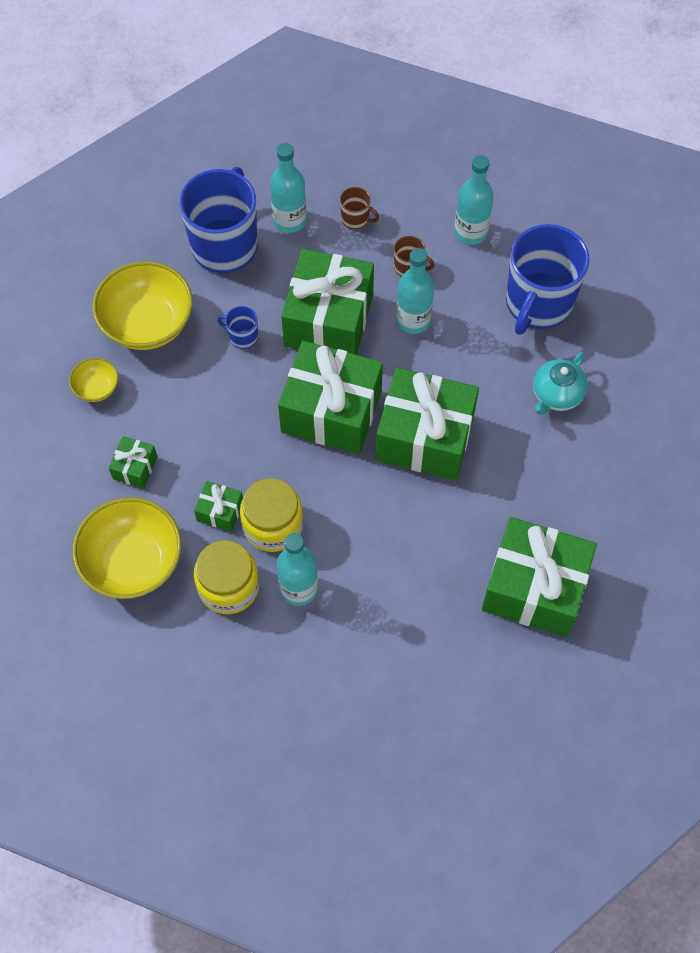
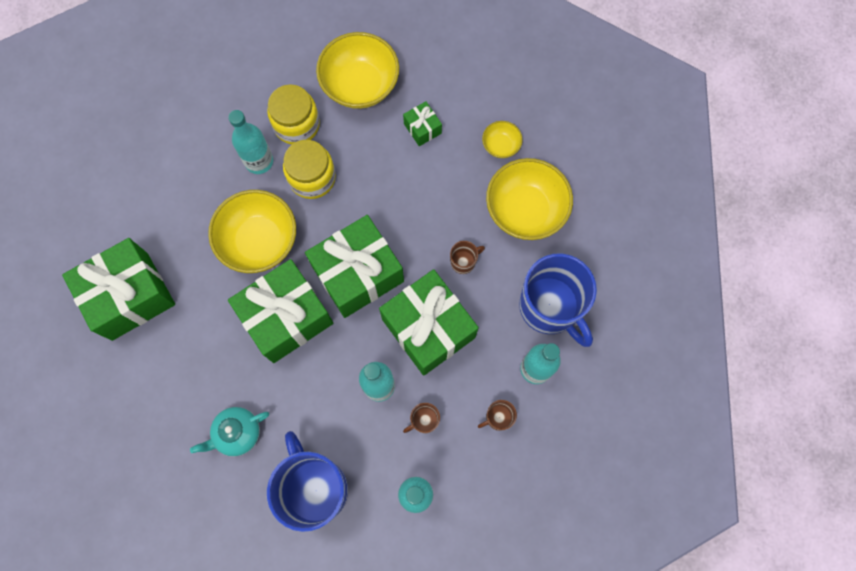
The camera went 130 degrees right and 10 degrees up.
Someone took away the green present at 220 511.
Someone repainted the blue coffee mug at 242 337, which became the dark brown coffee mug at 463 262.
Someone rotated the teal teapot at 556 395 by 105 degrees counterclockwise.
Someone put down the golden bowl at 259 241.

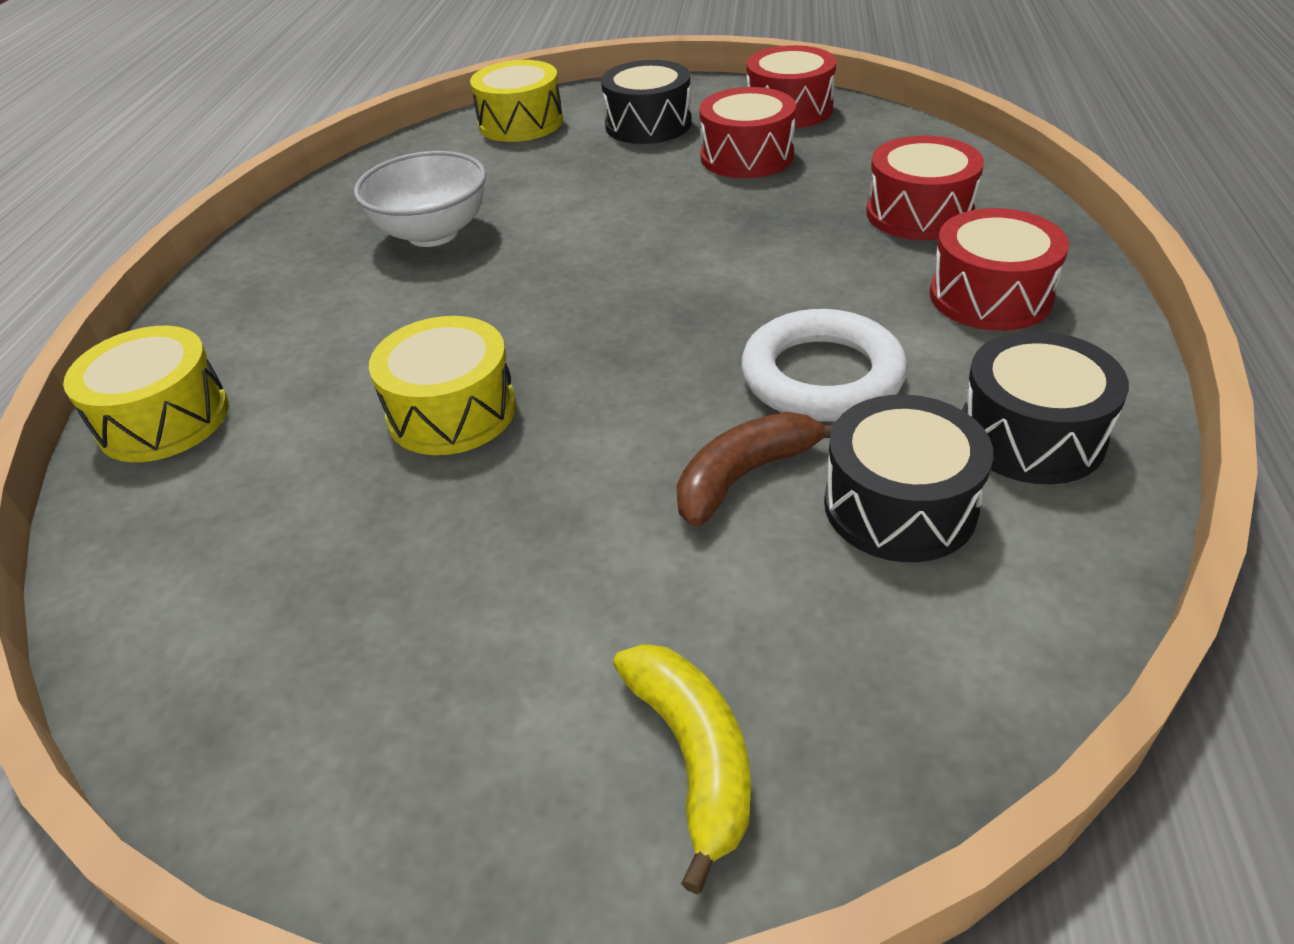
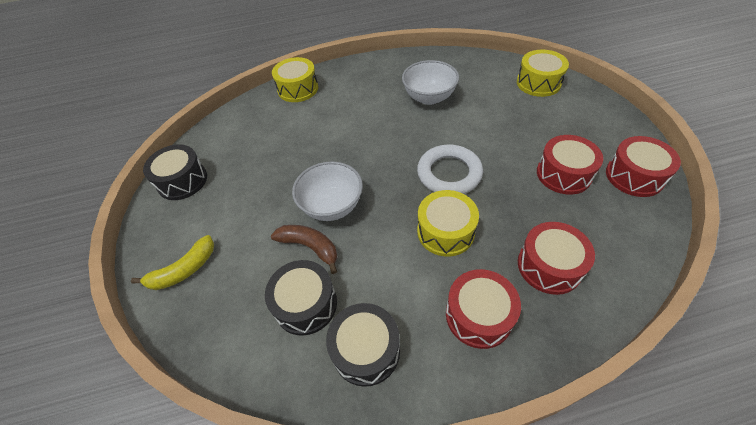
The camera went 70 degrees right and 10 degrees up.
Someone carried the golden snare drum from 452 411 to 445 231.
Someone carried the jet-black snare drum from 648 124 to 182 181.
Someone carried the white hoop from 822 376 to 449 173.
Someone put down the white bowl at 332 206.

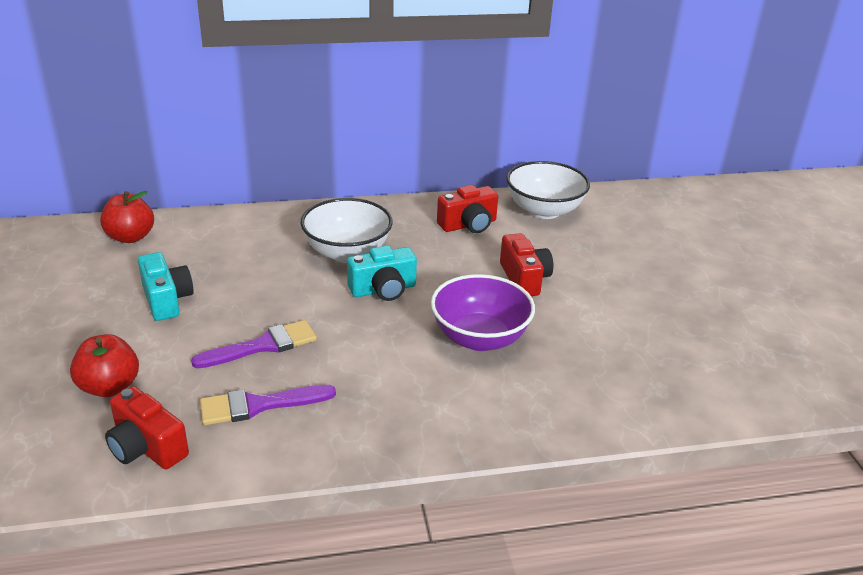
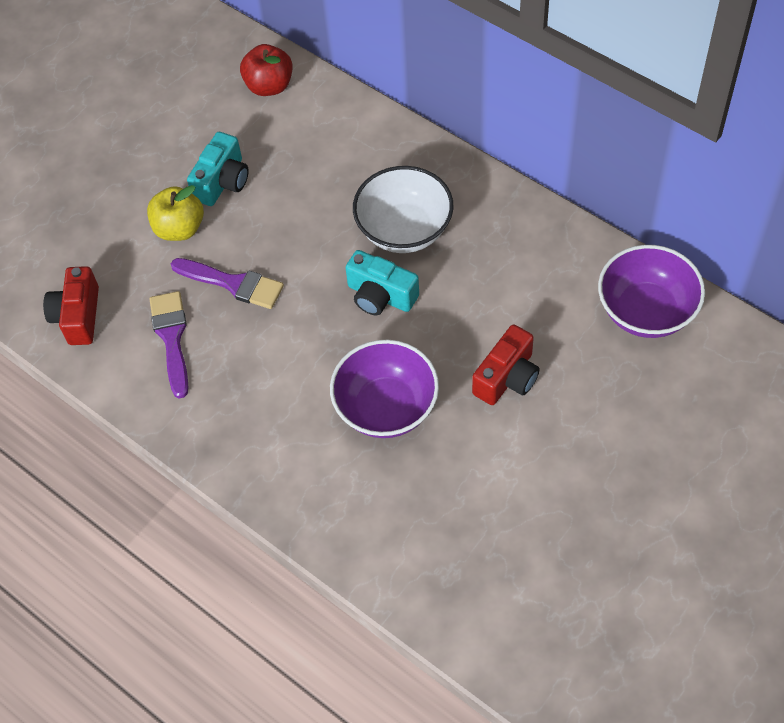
The camera went 55 degrees right and 25 degrees up.
Someone took away the crimson apple fruit at 109 387.
Someone rotated the royal purple paint brush at 258 405 by 45 degrees clockwise.
Someone took away the crimson photo camera at 468 225.
Someone repainted the white bowl at 544 210, which became the royal purple bowl at 646 311.
Someone put down the golden apple fruit at 179 228.

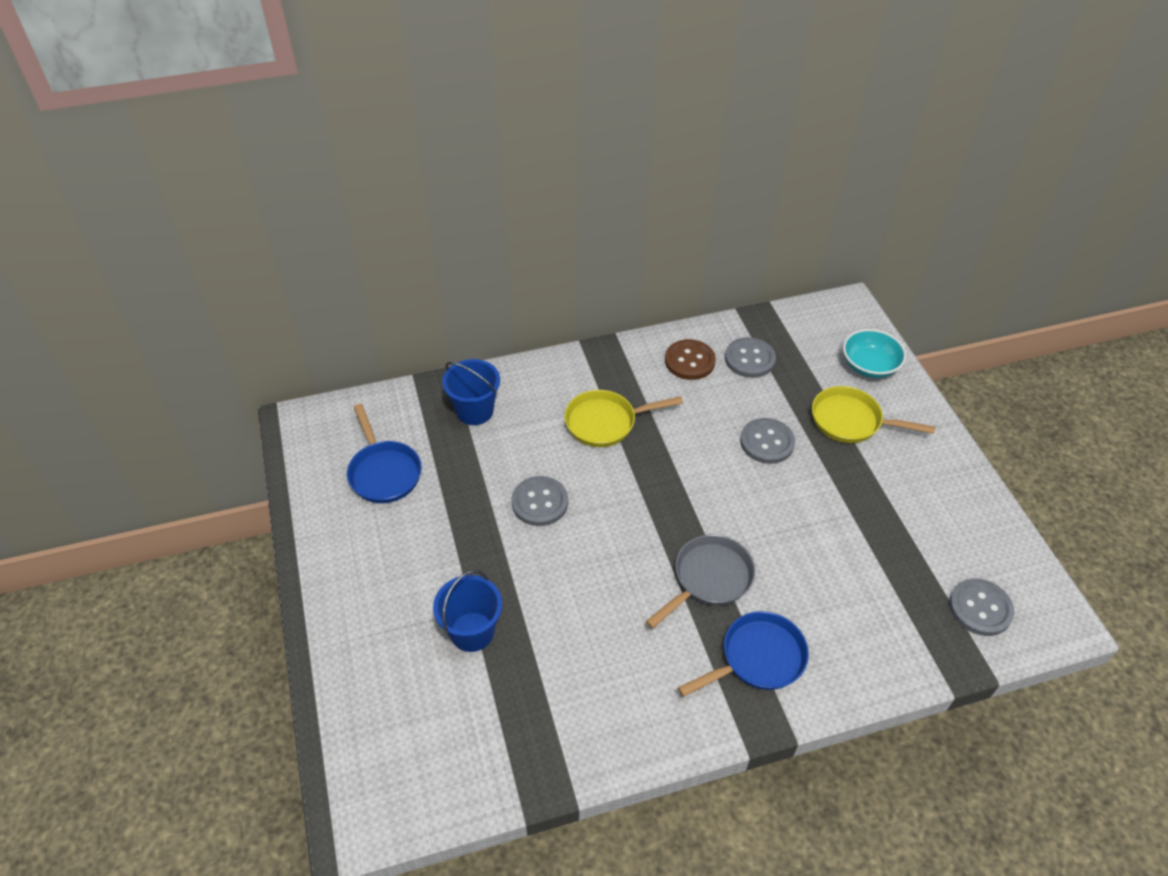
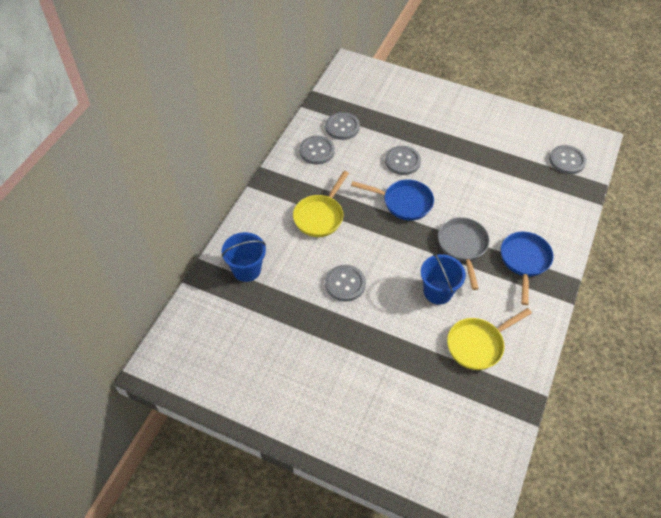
The camera went 50 degrees left and 5 degrees up.
Someone carried the blue frying pan from 384 472 to 404 202.
Someone carried the blue pail from 472 631 to 438 292.
Someone repainted the dark brown button at 689 361, which became the grey button at 317 151.
Someone carried the golden frying pan from 850 421 to 478 344.
Someone took away the teal bowl at 869 365.

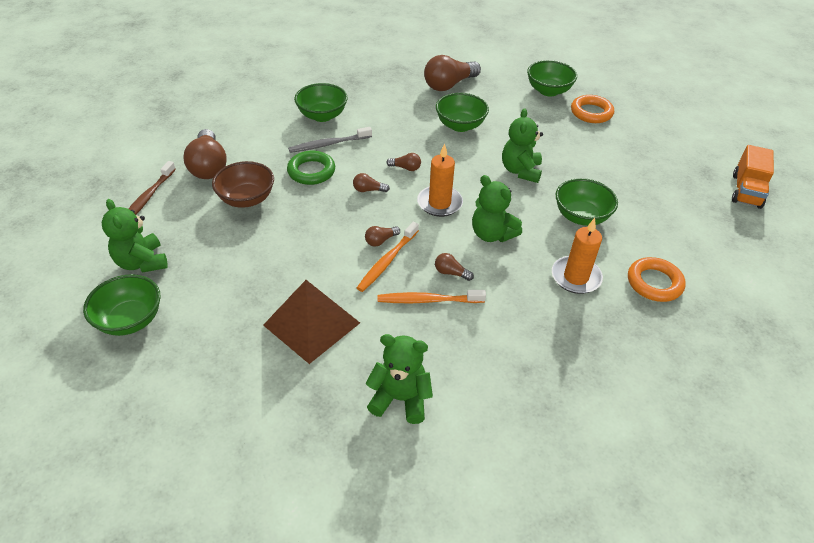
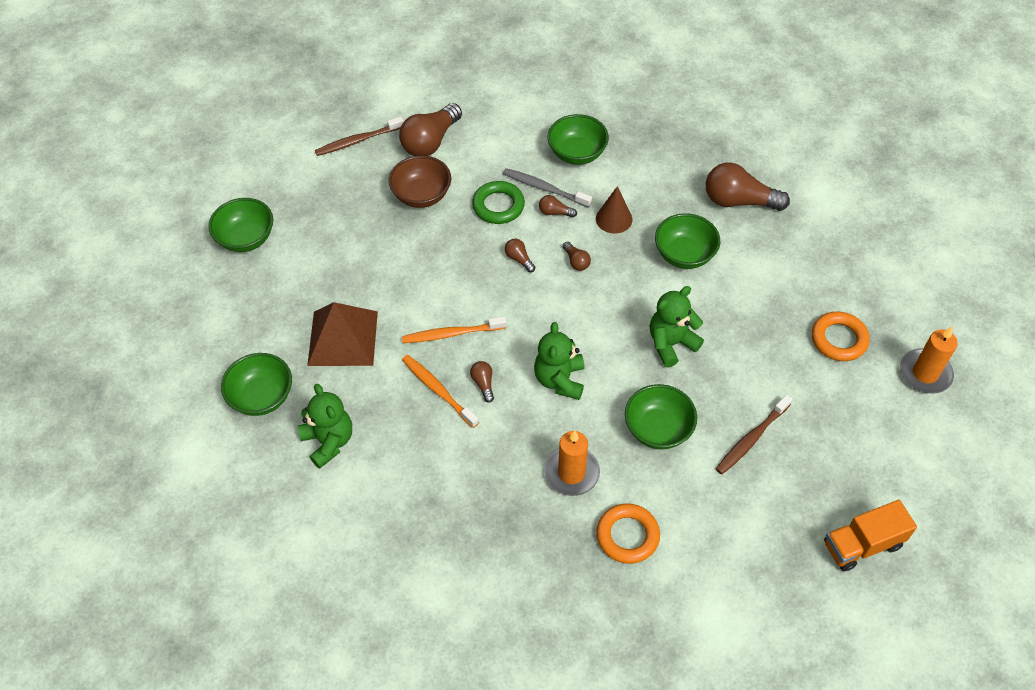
The camera went 50 degrees right and 10 degrees up.
Someone took away the green teddy at 142 262.
Someone carried the dark brown bulb from 380 241 to 555 212.
Someone carried the bright orange wax candle from 439 203 to 925 373.
Someone carried the green bowl from 548 91 to 262 397.
Someone put down the dark brown solid cone at 614 219.
Someone put down the dark brown tooth brush at 751 439.

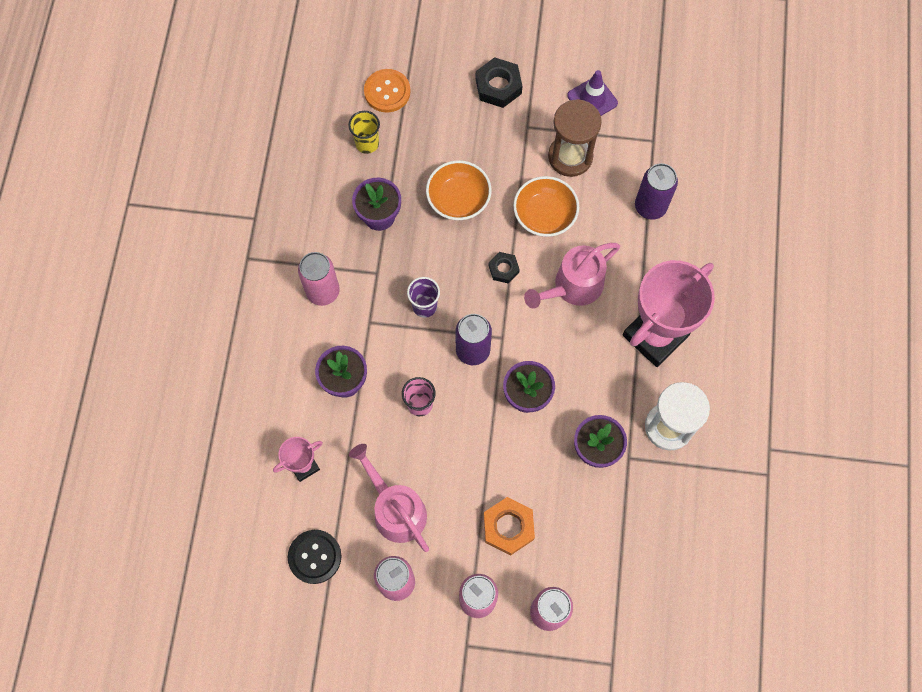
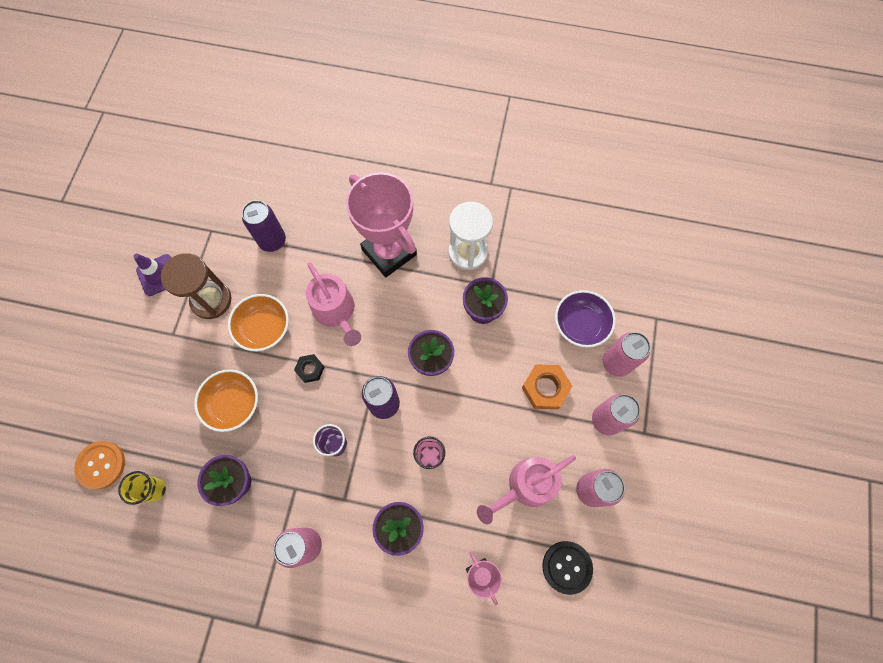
The camera went 85 degrees left and 0 degrees up.
Someone took away the jet-black hex nut at 498 86.
Someone put down the royal purple bowl at 580 324.

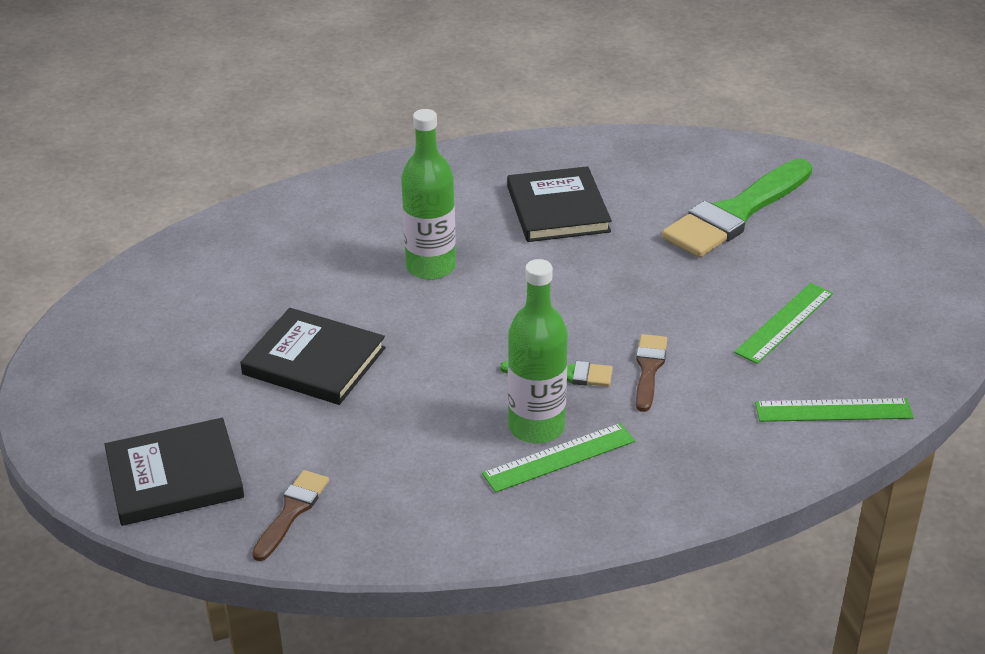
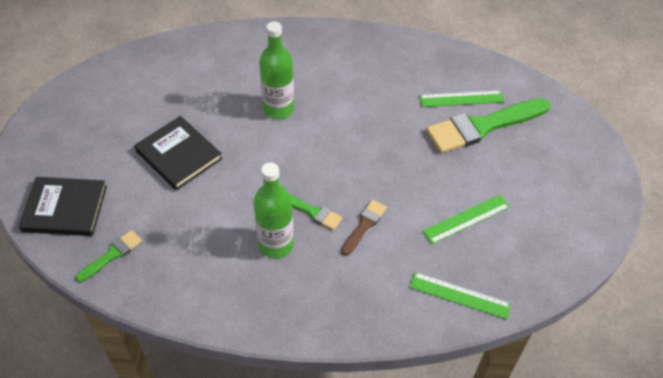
The camera went 20 degrees right and 15 degrees up.
Someone repainted the dark brown paint brush at 292 511, which became the green paint brush at 112 255.
Someone carried the green ruler from 559 457 to 461 99.
Someone took away the jet-black hardcover at 557 209.

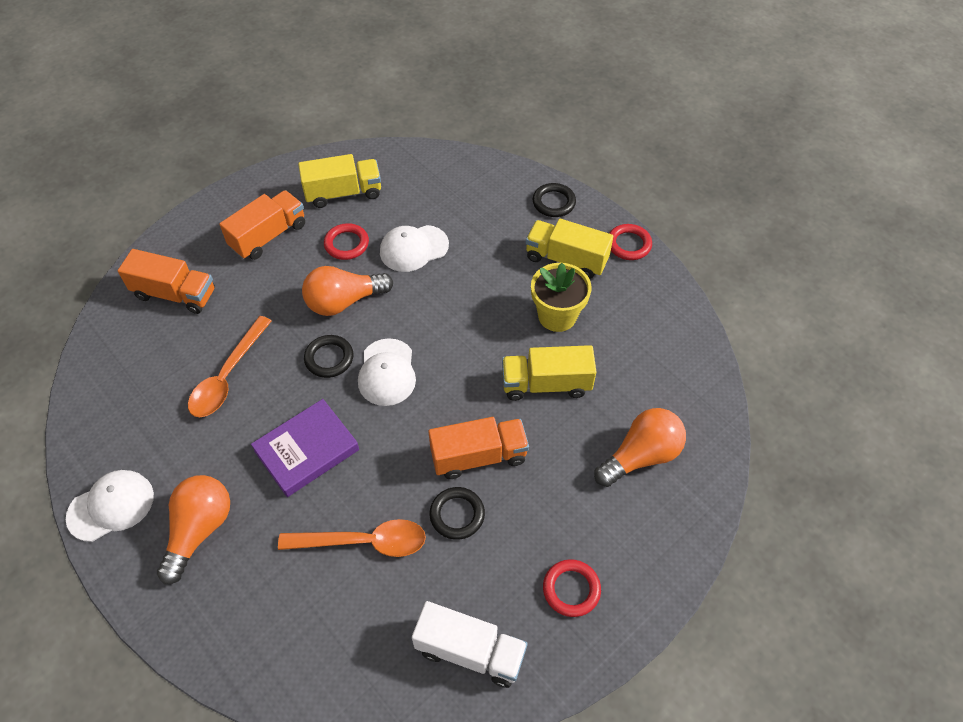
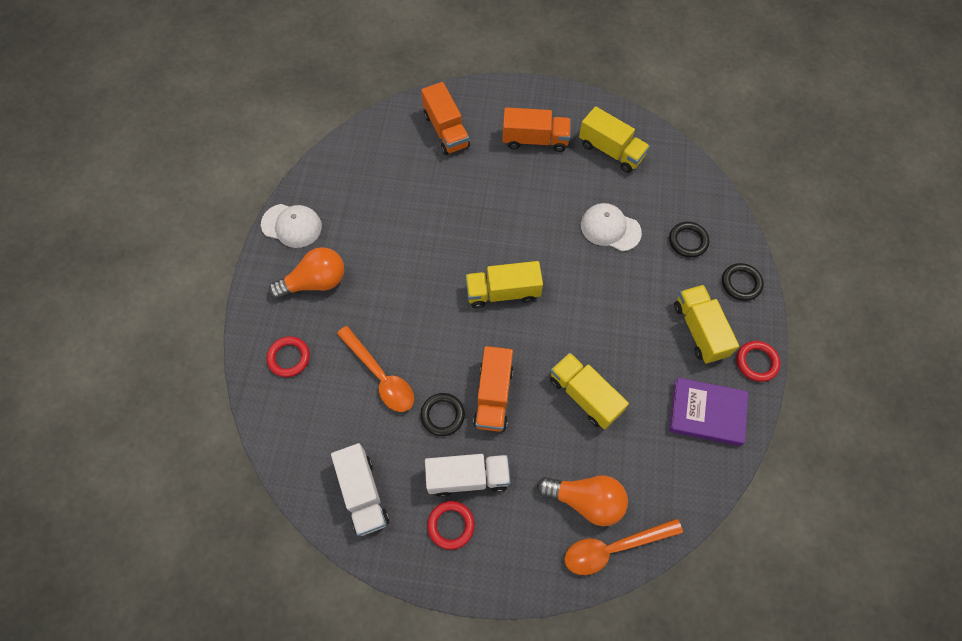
The camera went 50 degrees right and 10 degrees up.
Someone carried the bright orange spoon from 228 376 to 613 548.
Someone carried the royal purple hardcover from 307 450 to 706 413.
Someone took away the bright orange bulb at 344 301.
Someone carried the jet-black hoop from 329 358 to 688 241.
Someone carried the crimson hoop from 346 244 to 289 358.
Someone swapped the white cap at 387 372 for the golden toy truck at 503 292.
Someone rotated the bright orange toy truck at 478 456 by 60 degrees clockwise.
Someone took away the golden potted plant at 557 316.
Someone put down the white toy truck at 468 477.

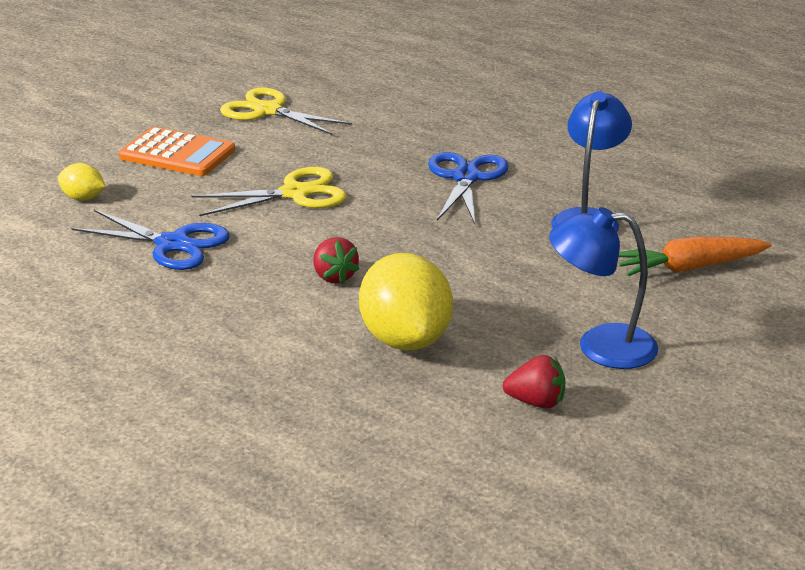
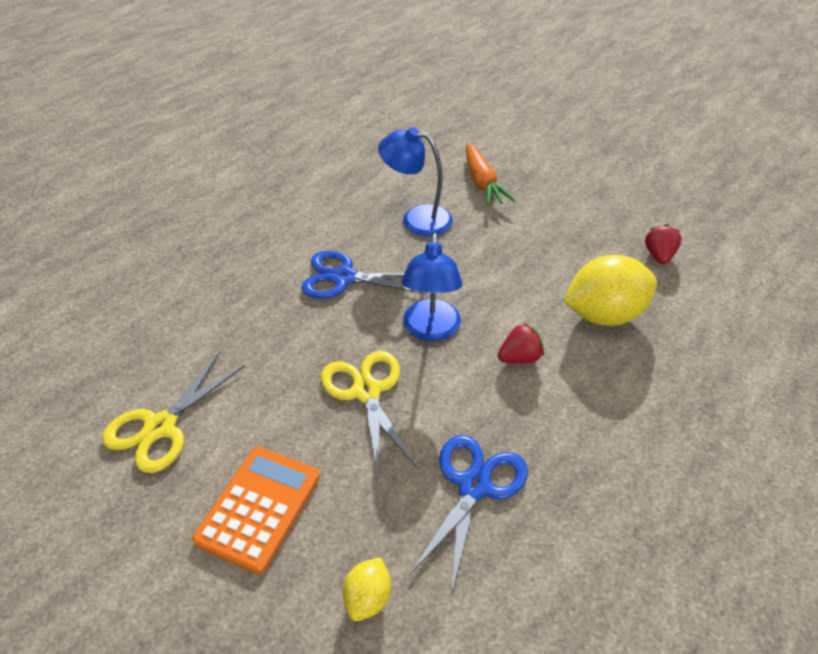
The camera went 90 degrees left and 15 degrees up.
Someone carried the blue lamp from 600 346 to 430 330.

